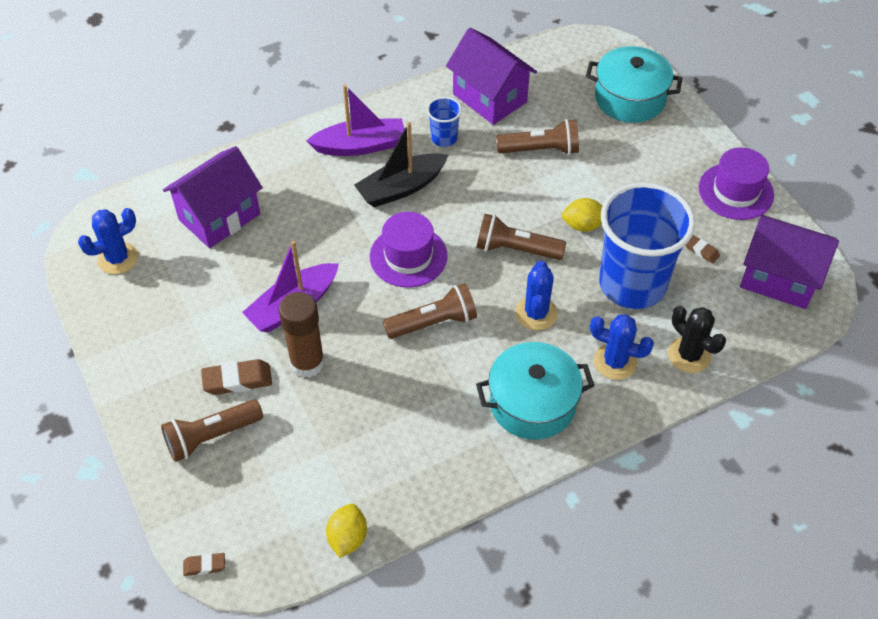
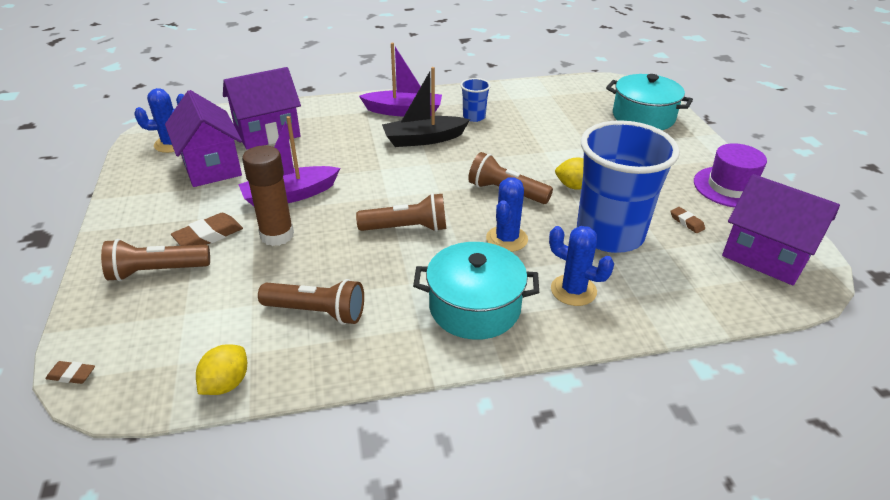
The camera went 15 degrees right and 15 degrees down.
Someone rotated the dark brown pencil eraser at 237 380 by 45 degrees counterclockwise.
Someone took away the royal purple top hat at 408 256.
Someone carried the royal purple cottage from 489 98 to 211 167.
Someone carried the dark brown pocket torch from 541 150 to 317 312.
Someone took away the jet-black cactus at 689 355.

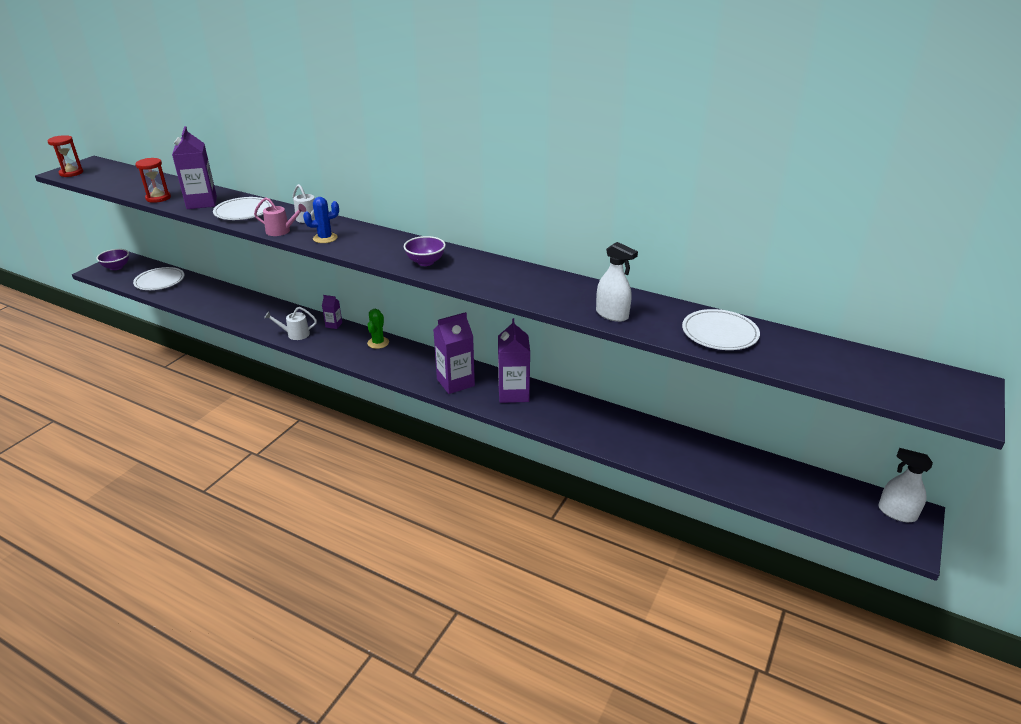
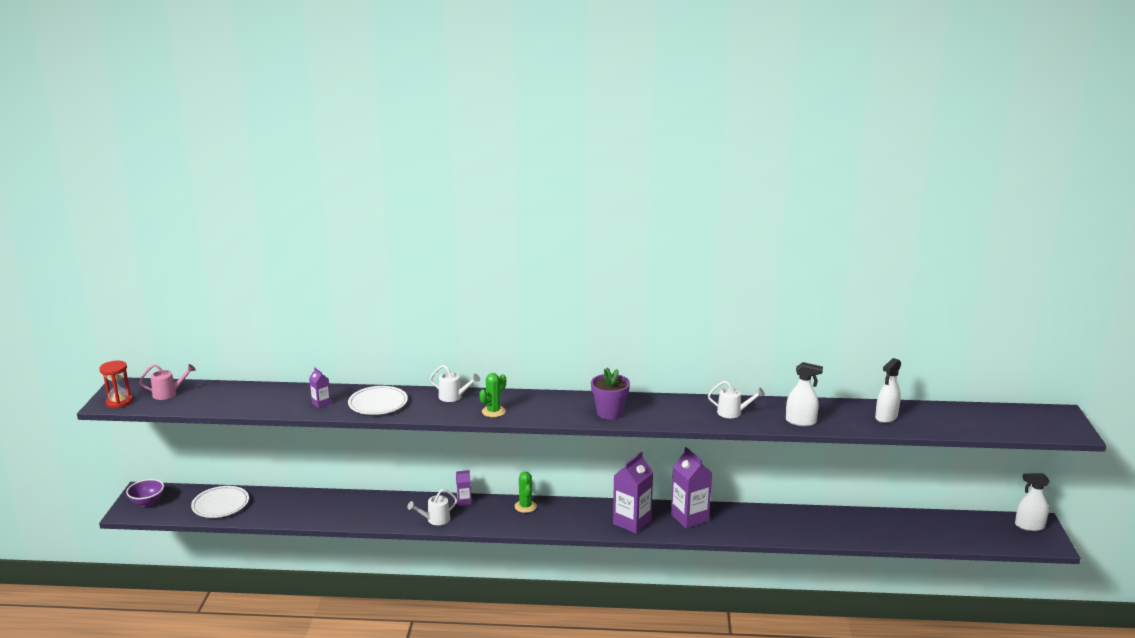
The camera went 25 degrees left and 10 degrees down.
Someone took away the crimson sandglass at 158 198.
Someone scaled the royal purple milk carton at 201 203 by 0.49.
Someone carried the rosy watering can from 281 231 to 168 393.
Someone repainted the blue cactus at 325 238, which became the green cactus at 493 411.
Someone swapped the royal purple bowl at 425 262 for the royal purple potted plant at 609 413.
Someone swapped the white flat dish at 719 333 for the white spray cleaner at 886 417.
Someone put down the white watering can at 733 413.

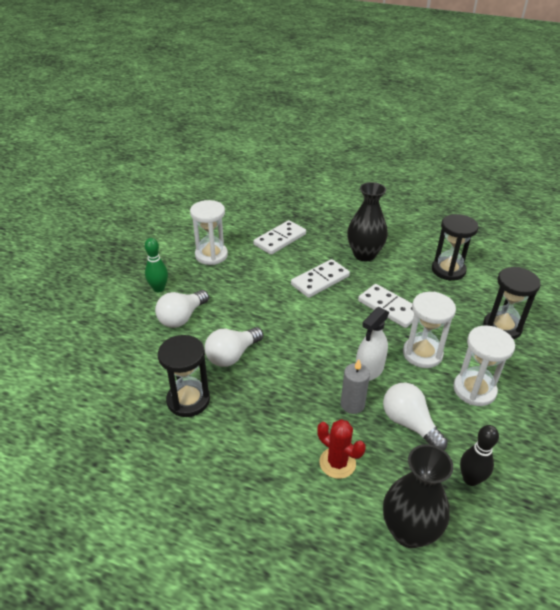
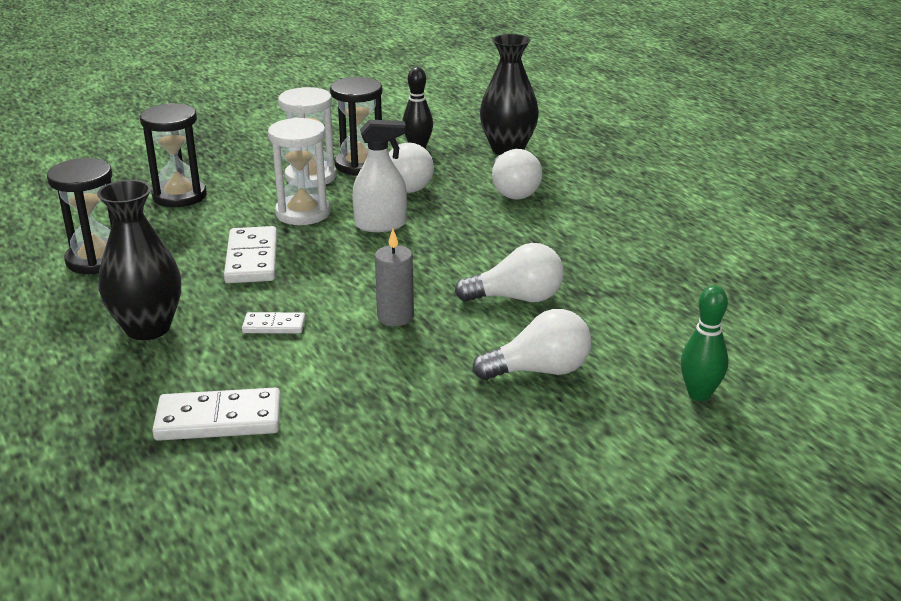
The camera went 140 degrees left and 10 degrees down.
Someone carried the green skittle from 159 288 to 699 394.
Someone carried the jet-black sandglass from 188 400 to 359 165.
Someone took away the white sandglass at 211 255.
Someone scaled the white domino at 320 280 by 0.56.
Someone swapped the crimson cactus at 337 463 for the white bulb at 513 191.
Someone carried the grey wax candle from 352 404 to 395 317.

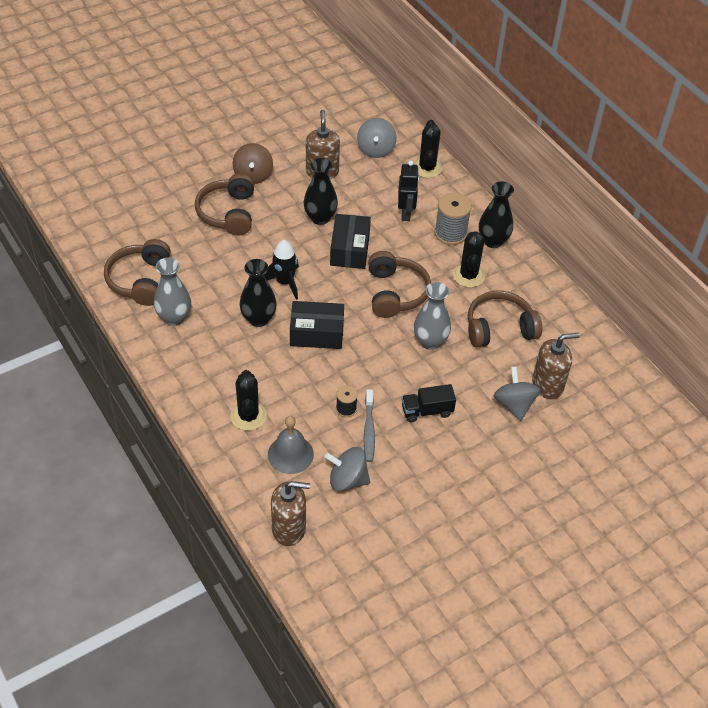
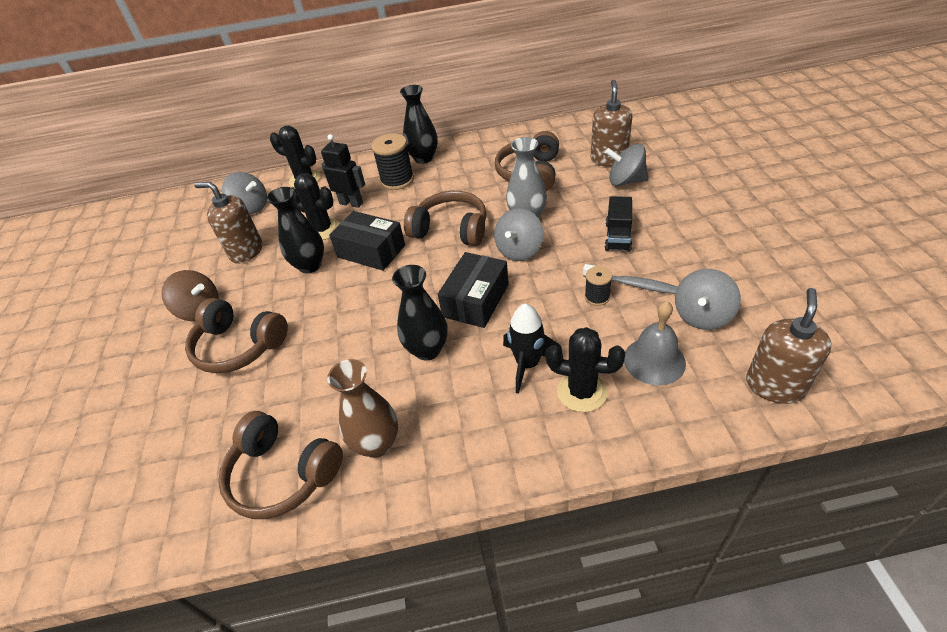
The camera went 60 degrees left and 5 degrees down.
Someone repainted the grey tall vase at 174 318, which became the dark brown tall vase at 377 444.
Someone carried the jet-black toy rocket from 284 282 to 528 364.
Someone repainted the grey bobbin at 450 233, which became the jet-black bobbin at 397 180.
Someone carried the jet-black cactus from 468 275 to 322 230.
Someone put down the grey whirligig at 519 250.

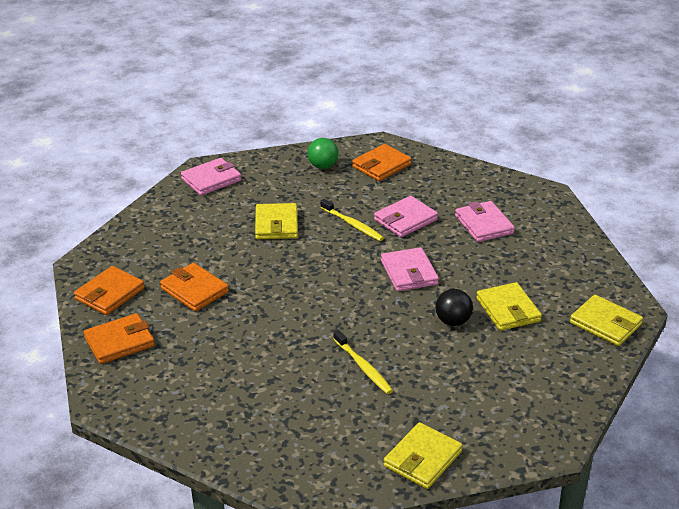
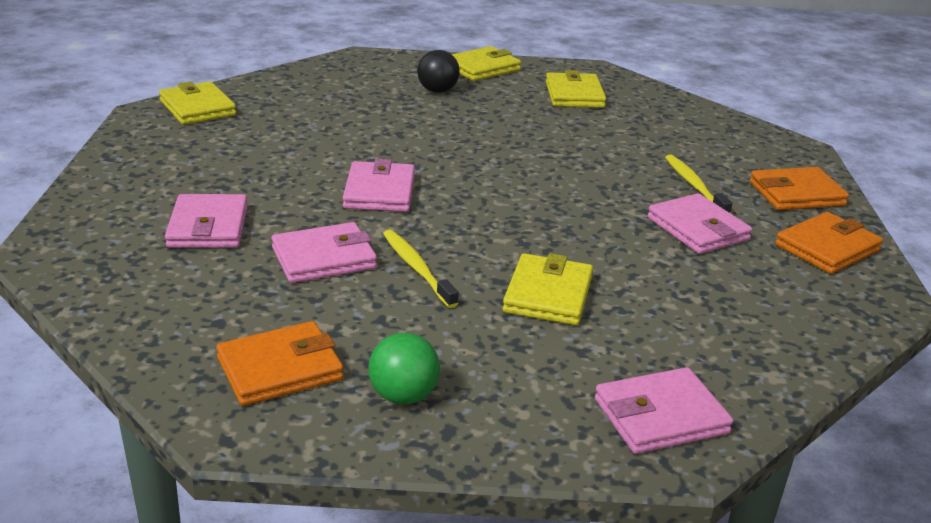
The camera went 165 degrees left and 5 degrees down.
Someone repainted the bright orange billfold at 194 290, which became the rosy billfold at 698 229.
Someone carried the golden tooth brush from 363 367 to 694 185.
Someone carried the jet-black ball from 453 321 to 437 91.
Someone carried the golden billfold from 508 310 to 574 95.

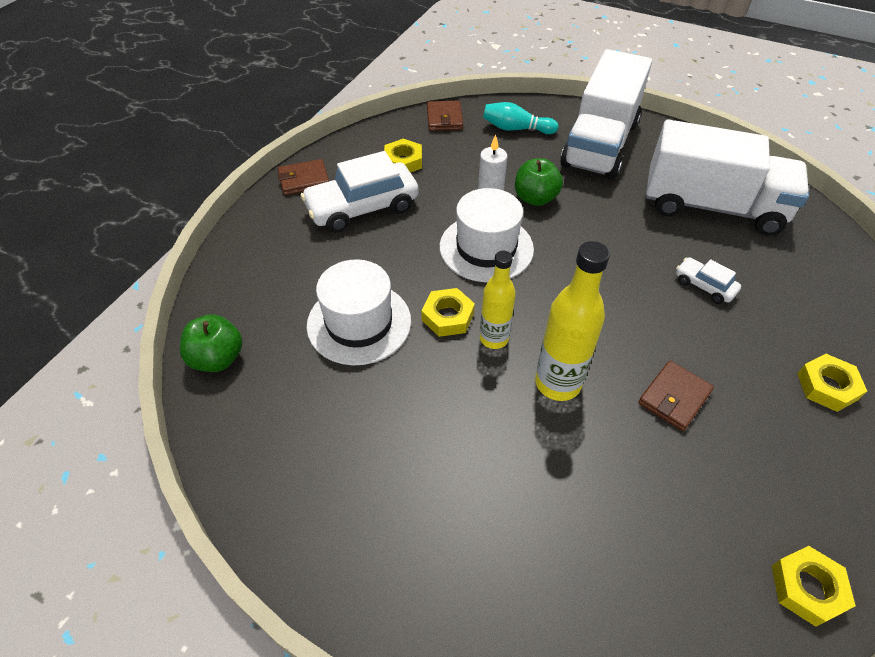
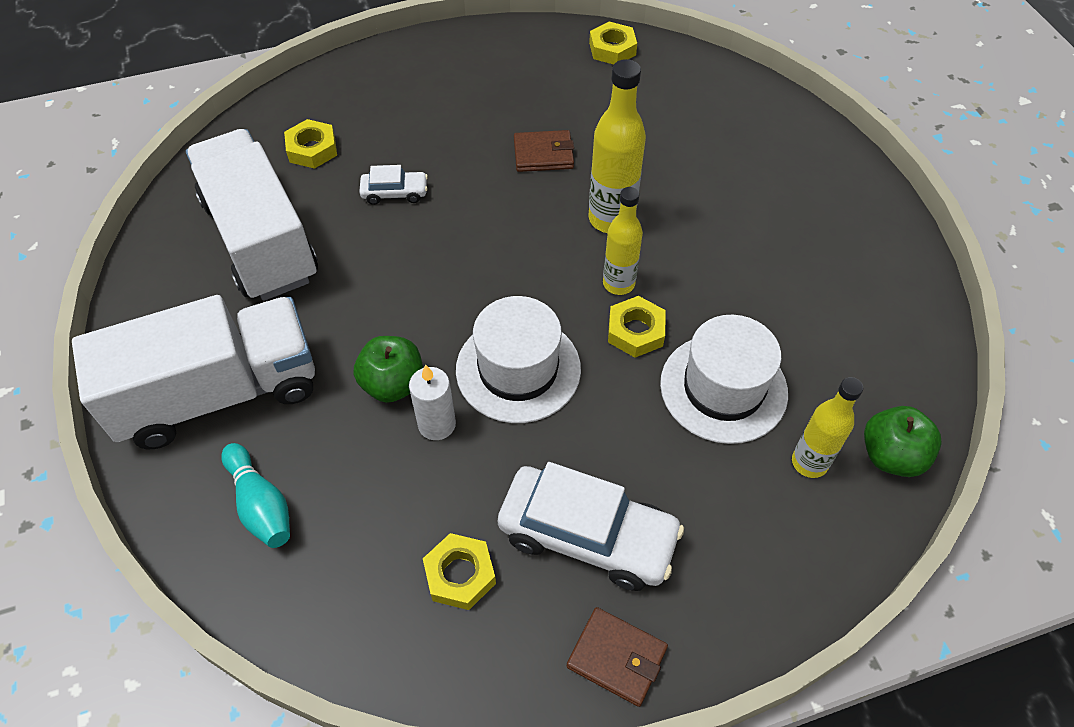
The camera went 135 degrees left and 5 degrees up.
Someone took away the dark brown billfold at 444 118.
Someone rotated the white automobile at 704 286 by 90 degrees counterclockwise.
Someone carried the golden hex nut from 827 386 to 312 149.
Someone put down the golden drink bottle at 809 462.

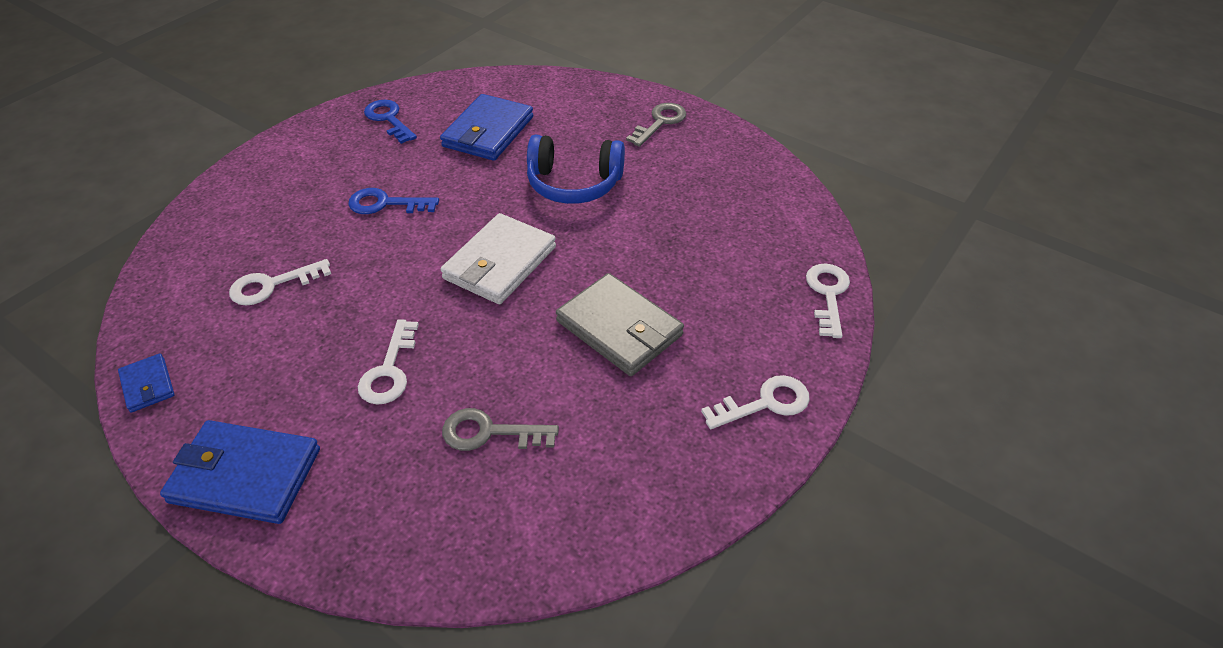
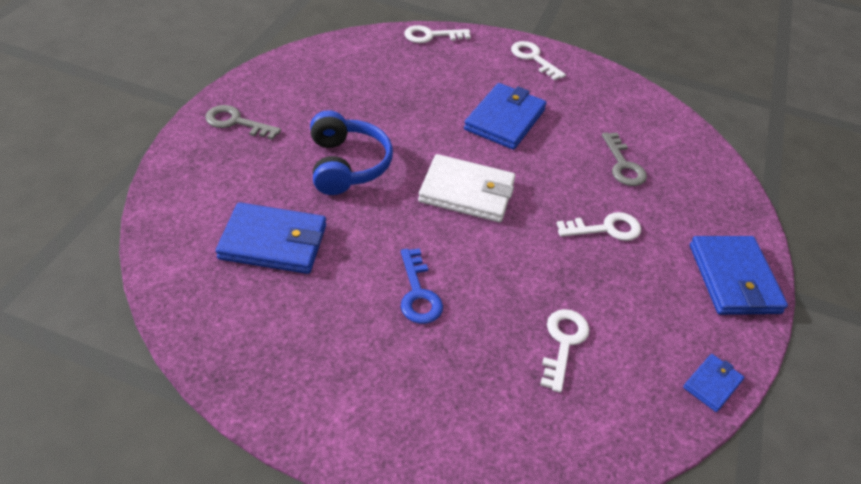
The camera went 110 degrees left and 0 degrees up.
Someone rotated the white door key at 272 285 by 120 degrees counterclockwise.
Someone took away the blue door key at 388 119.
Someone repainted the grey billfold at 619 328, which became the blue billfold at 505 119.

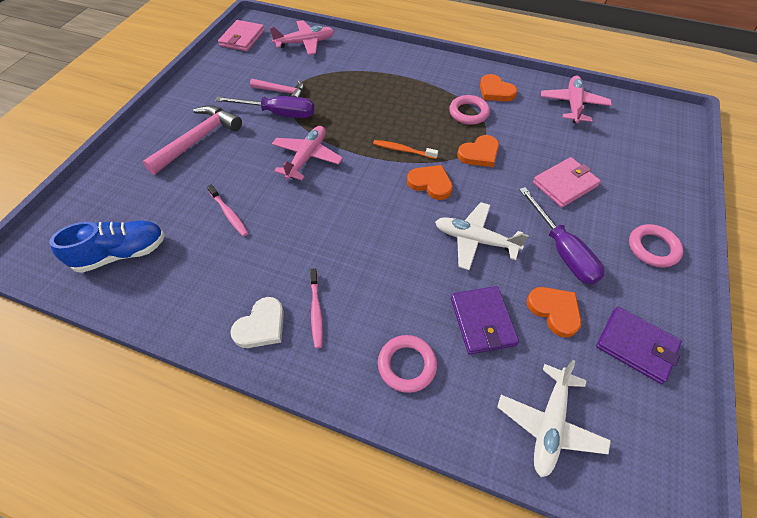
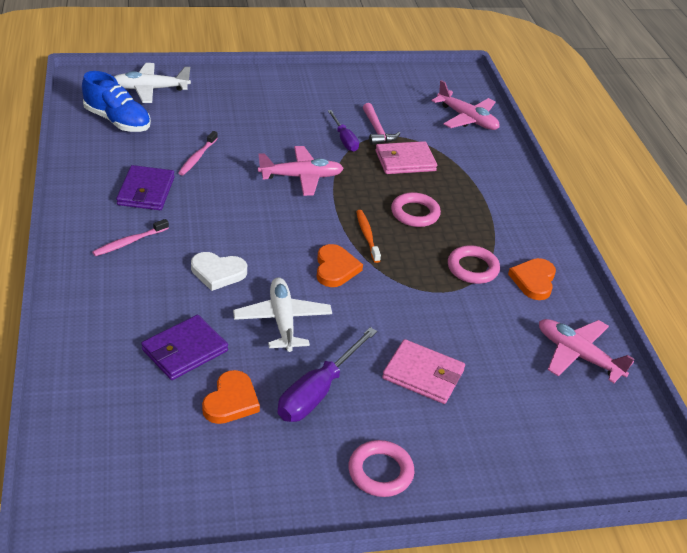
The camera went 55 degrees right and 15 degrees down.
Someone took away the rosy hammer at 198 140.
Someone scaled the royal purple flat screwdriver at 278 113 by 0.62.
Someone carried the rosy billfold from 242 38 to 405 161.
Someone carried the white heart shape from 261 326 to 218 272.
Someone carried the rosy hoop from 407 365 to 415 213.
Someone took away the bright orange heart shape at 479 154.
Someone carried the white plane from 549 424 to 150 89.
Someone rotated the rosy plane at 573 105 by 120 degrees counterclockwise.
Someone carried the royal purple billfold from 636 345 to 146 191.

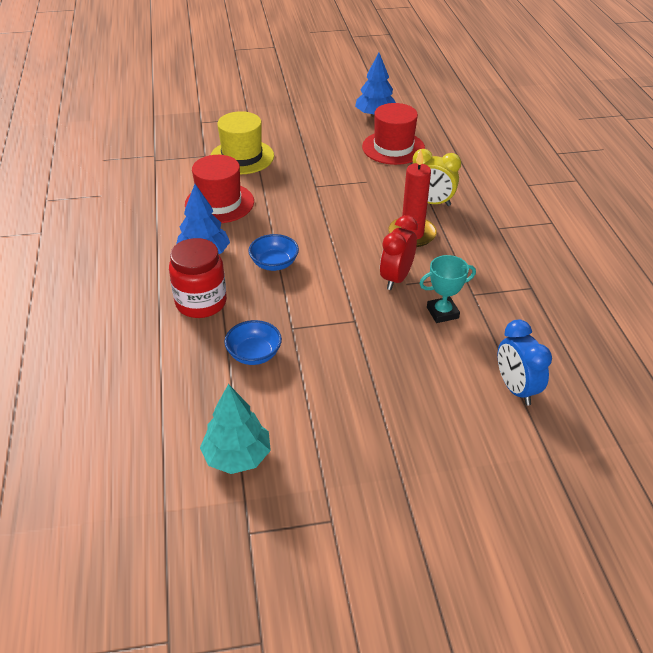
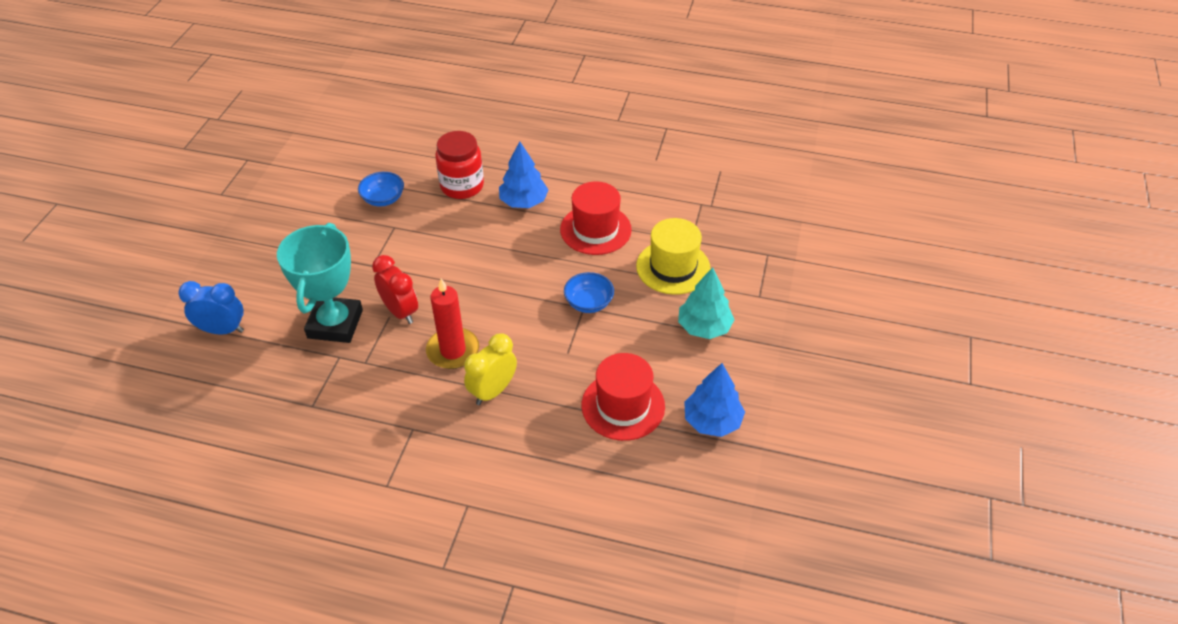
The camera went 115 degrees right and 5 degrees up.
Someone carried the teal tree from 237 456 to 704 327.
Someone carried the blue bowl from 274 264 to 588 303.
Someone scaled the teal prize cup at 442 313 by 1.86.

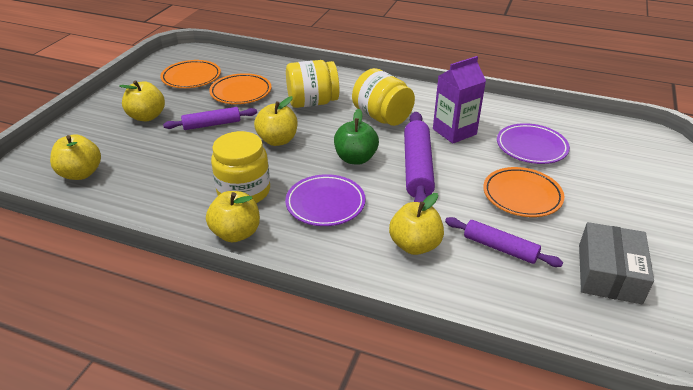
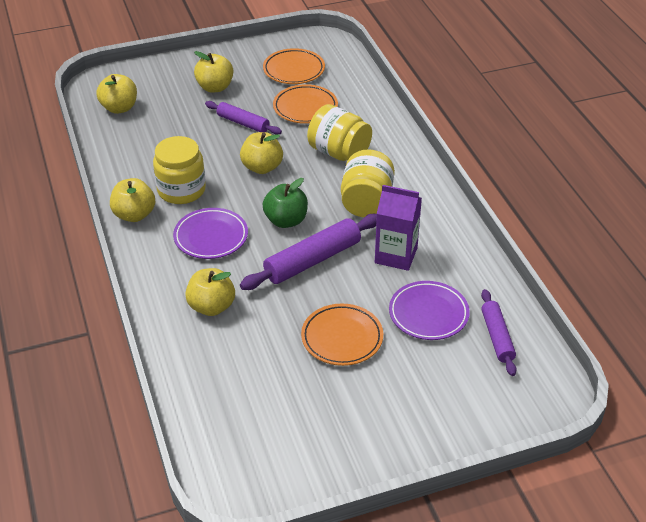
The camera went 50 degrees right and 5 degrees up.
Someone carried the royal purple dough roller from 500 248 to 497 337.
Someone took away the grey parcel at 609 273.

